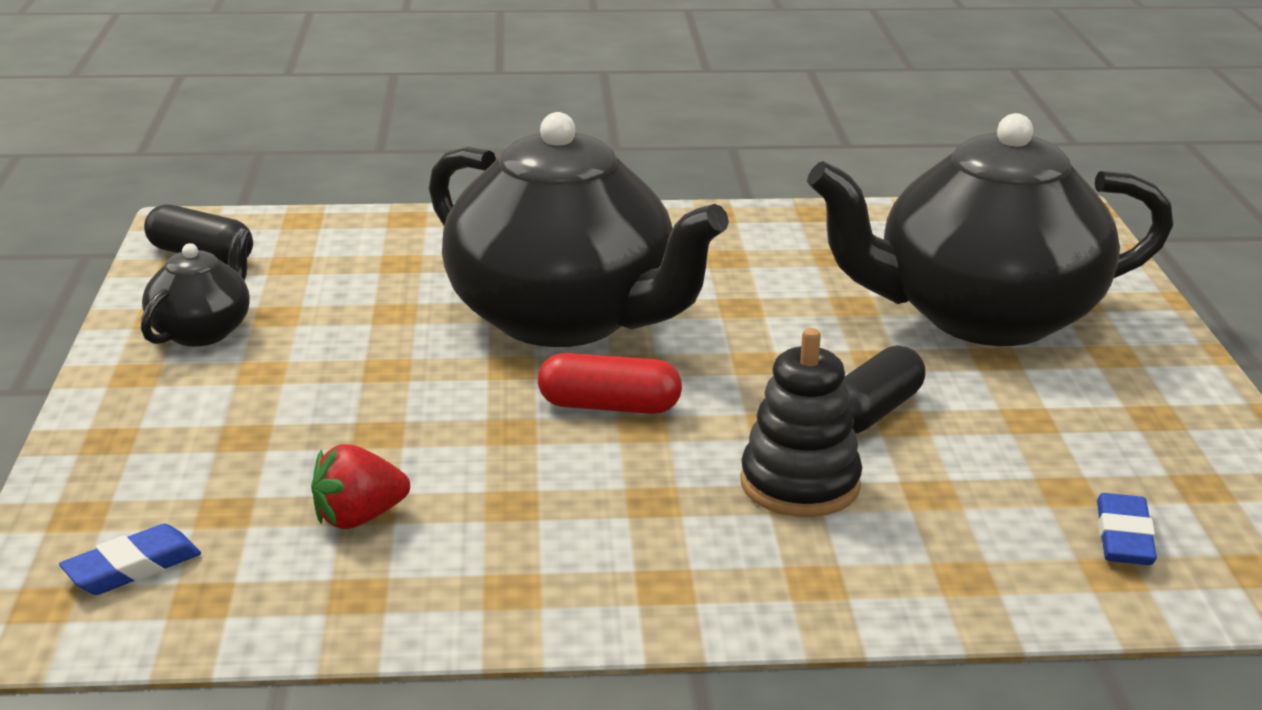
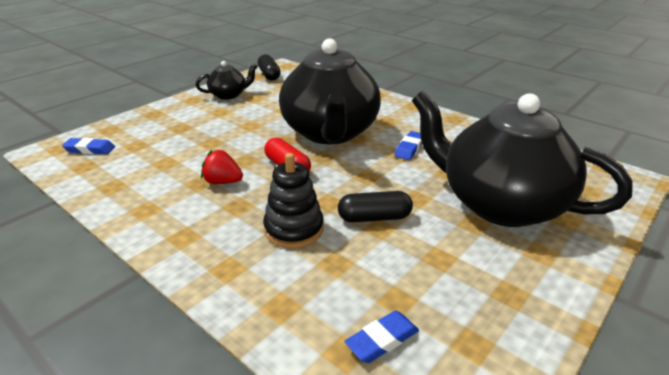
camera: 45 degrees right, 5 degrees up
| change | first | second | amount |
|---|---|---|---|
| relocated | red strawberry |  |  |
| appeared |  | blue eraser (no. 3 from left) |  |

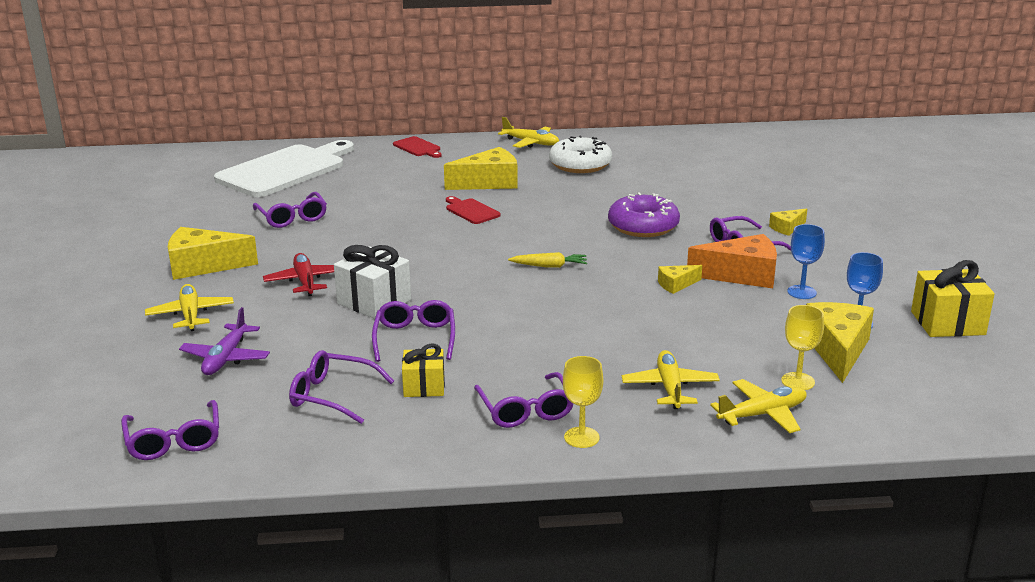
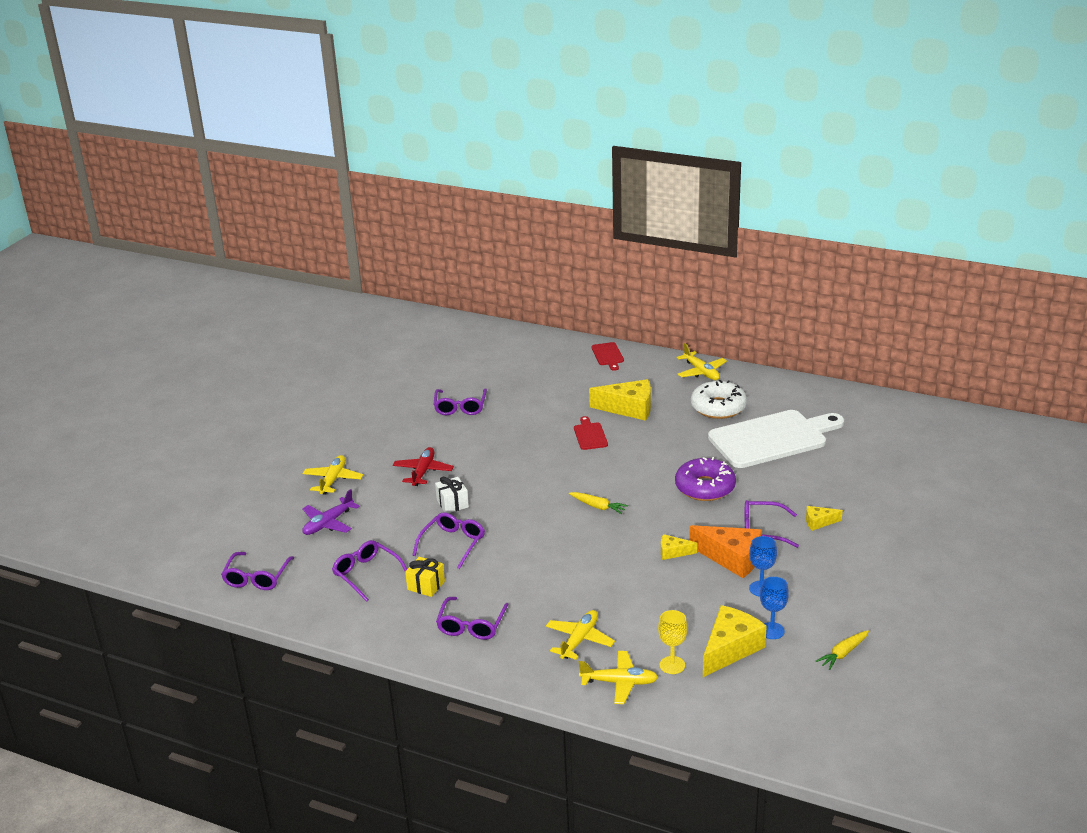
camera: 30 degrees right, 5 degrees up
| change | first | second | amount |
|---|---|---|---|
| missing | yellow cheese (no. 1 from left) |  |  |
| relocated | white cutting board |  |  |
| size | white gift |  | x0.64 |
| missing | yellow goblet (no. 1 from left) |  |  |
| exchanged | yellow gift (no. 2 from left) | yellow carrot (no. 2 from left) |  |

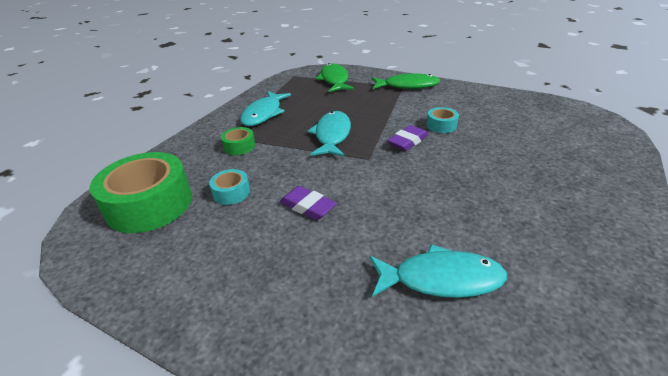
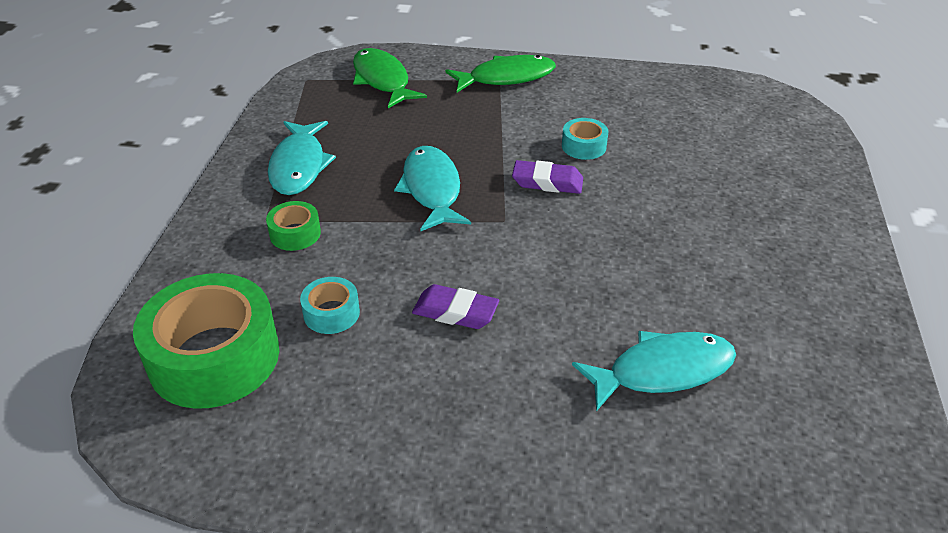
camera: 20 degrees left, 5 degrees up
| change | first | second | amount |
|---|---|---|---|
| spun | purple eraser (no. 2 from left) |  | 75 degrees clockwise |

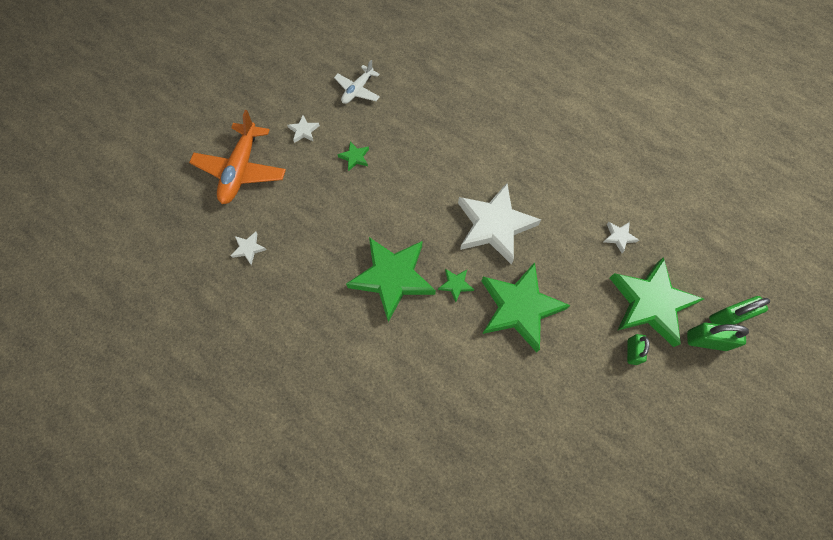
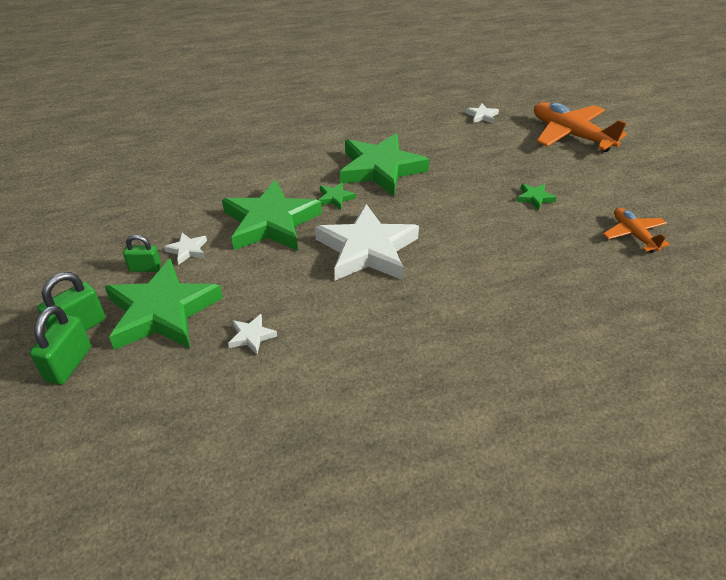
camera: 125 degrees right, 25 degrees down
| change | first | second | amount |
|---|---|---|---|
| relocated | white star (no. 2 from left in the first image) | white star (no. 1 from left) |  |
| colour | white plane | orange plane (no. 2 from left) |  |
| spun | green padlock (no. 1 from left in the first image) | green padlock (no. 3 from left) | 45 degrees counterclockwise |

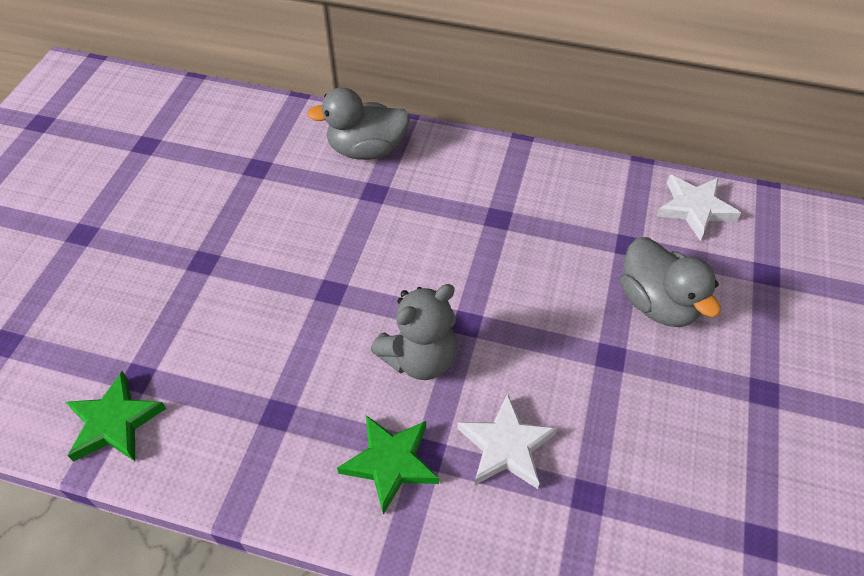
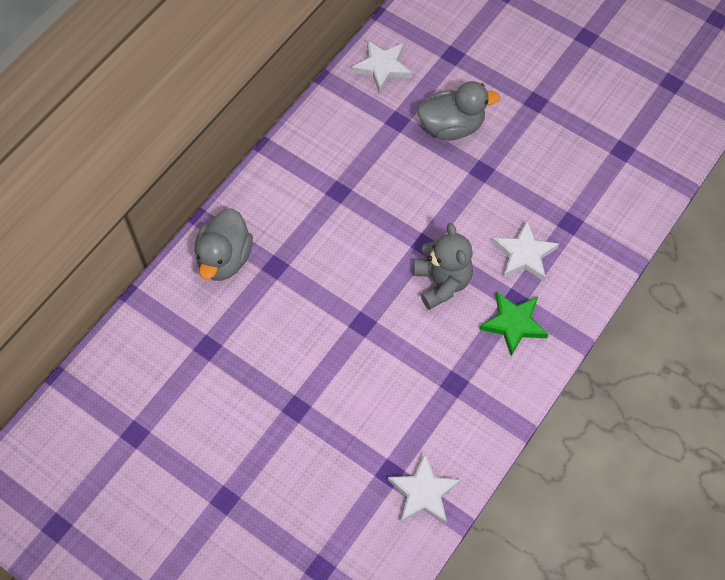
camera: 70 degrees left, 10 degrees up
| change | first | second | amount |
|---|---|---|---|
| colour | green star (no. 1 from left) | white star (no. 2 from left) |  |

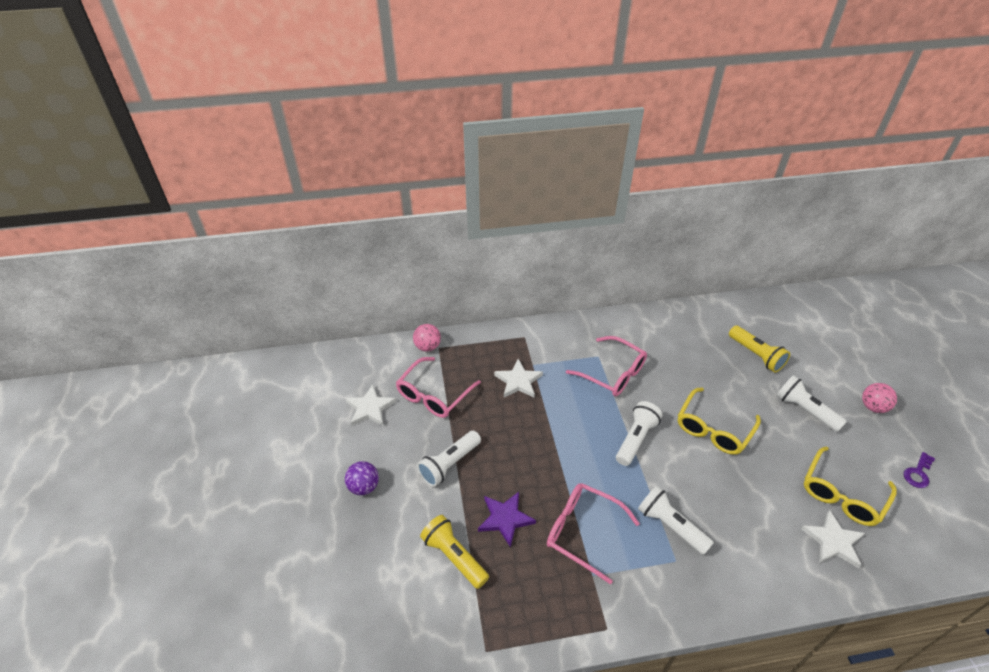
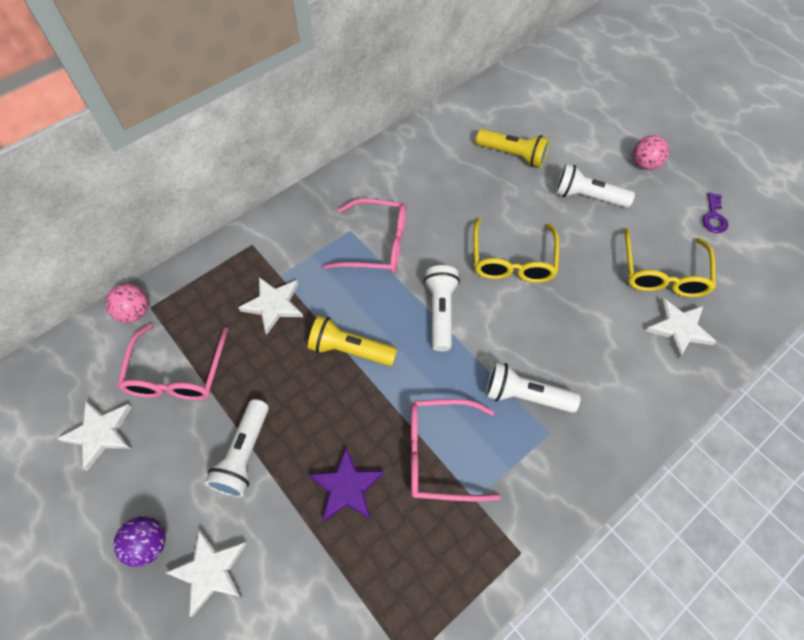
camera: 30 degrees left, 15 degrees up
| change | first | second | amount |
|---|---|---|---|
| relocated | yellow flashlight (no. 1 from left) |  |  |
| appeared |  | white star (no. 2 from left) |  |

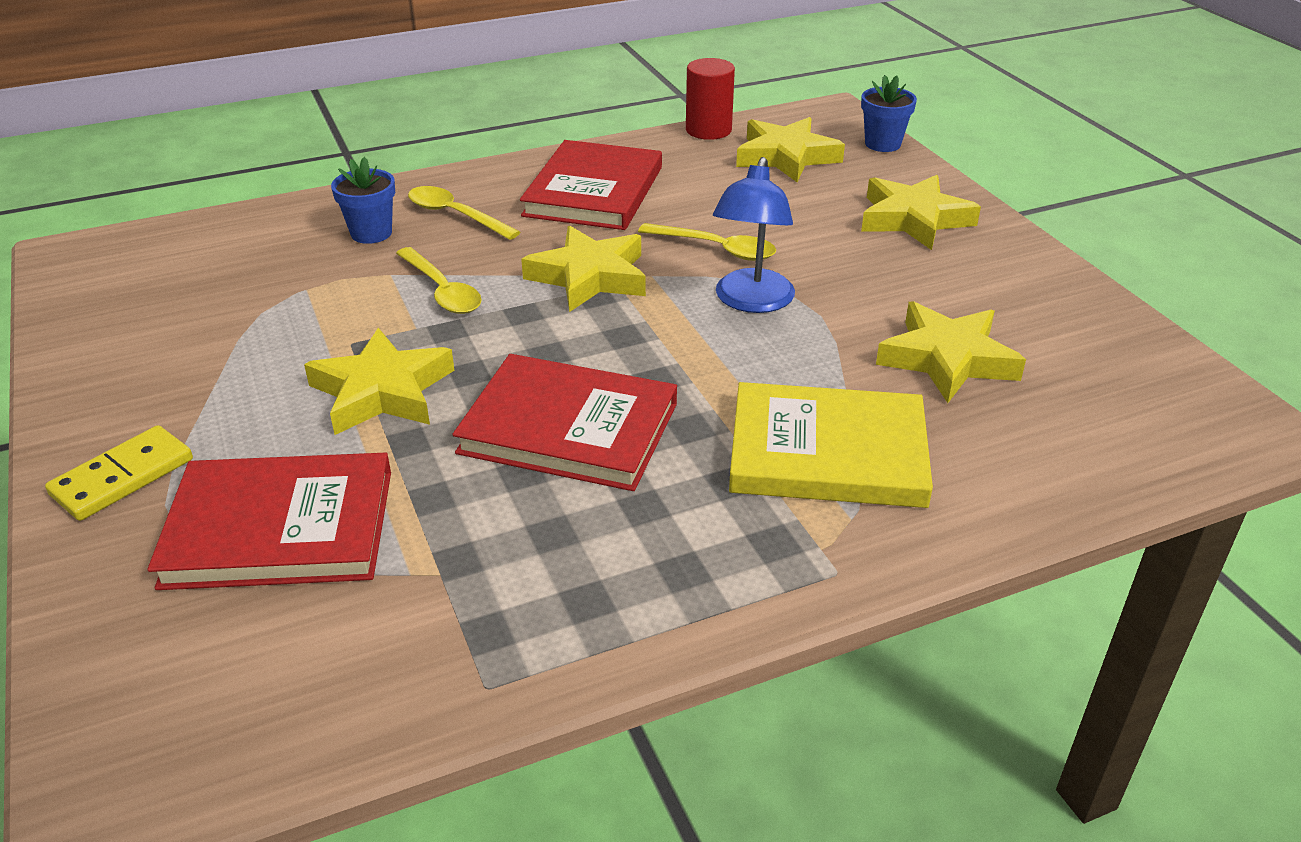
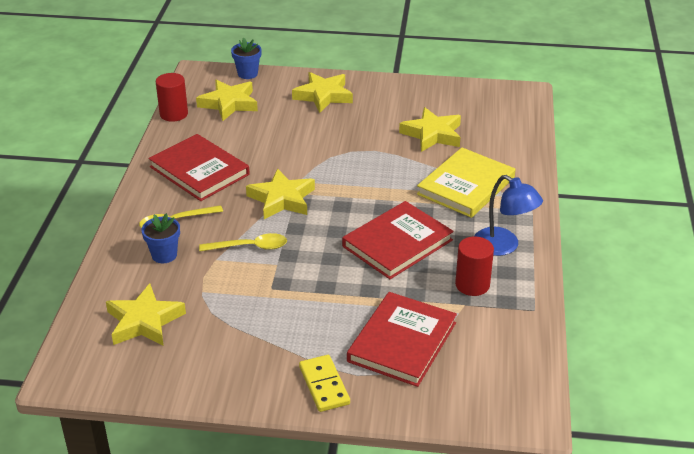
camera: 60 degrees left, 0 degrees up
| change | first | second | amount |
|---|---|---|---|
| relocated | yellow star (no. 1 from left) |  |  |
| missing | yellow spoon (no. 3 from left) |  |  |
| relocated | blue lamp |  |  |
| appeared |  | red cylinder (no. 2 from left) |  |

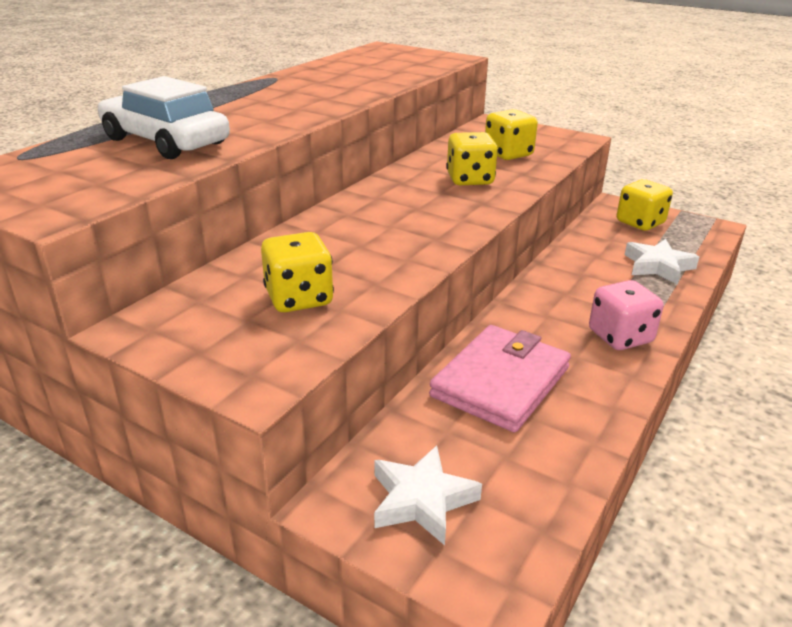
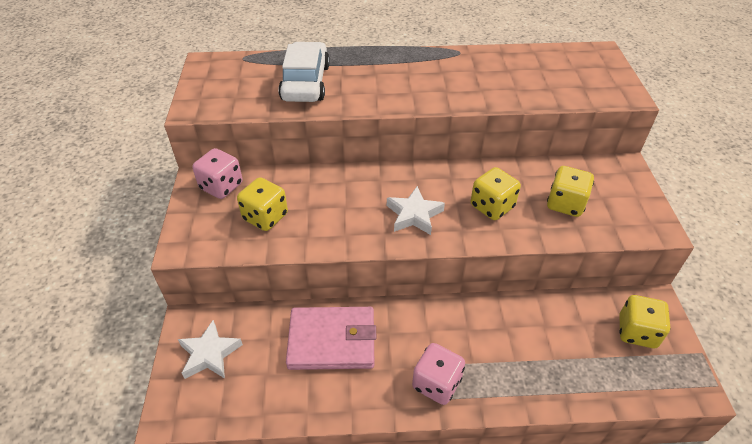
camera: 55 degrees right, 15 degrees up
| change | first | second | amount |
|---|---|---|---|
| relocated | white star (no. 2 from left) |  |  |
| appeared |  | pink dice (no. 1 from left) |  |

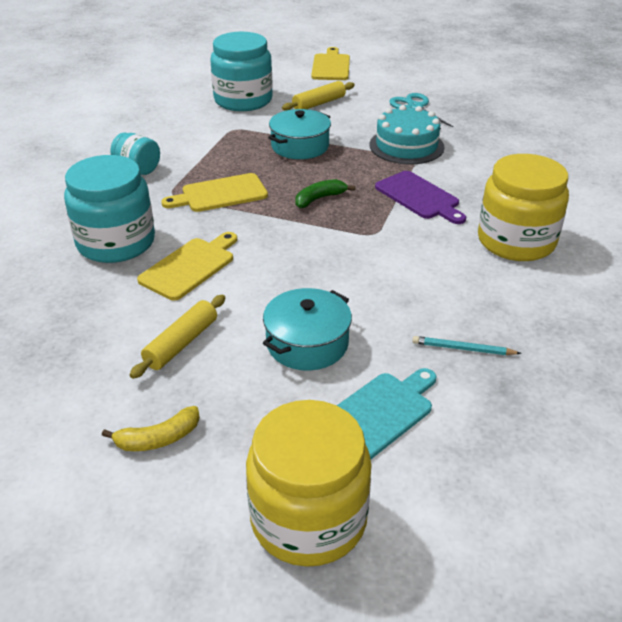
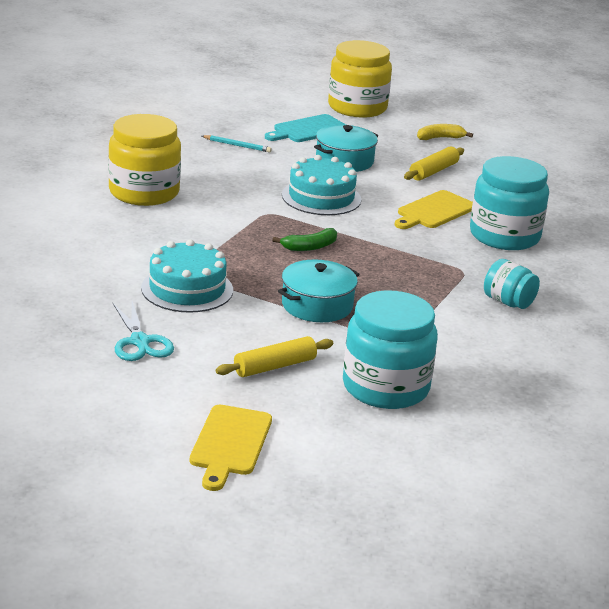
camera: 175 degrees left, 10 degrees down
| change | first | second | amount |
|---|---|---|---|
| missing | yellow cutting board (no. 2 from left) |  |  |
| missing | purple cutting board |  |  |
| appeared |  | turquoise cake (no. 2 from left) |  |

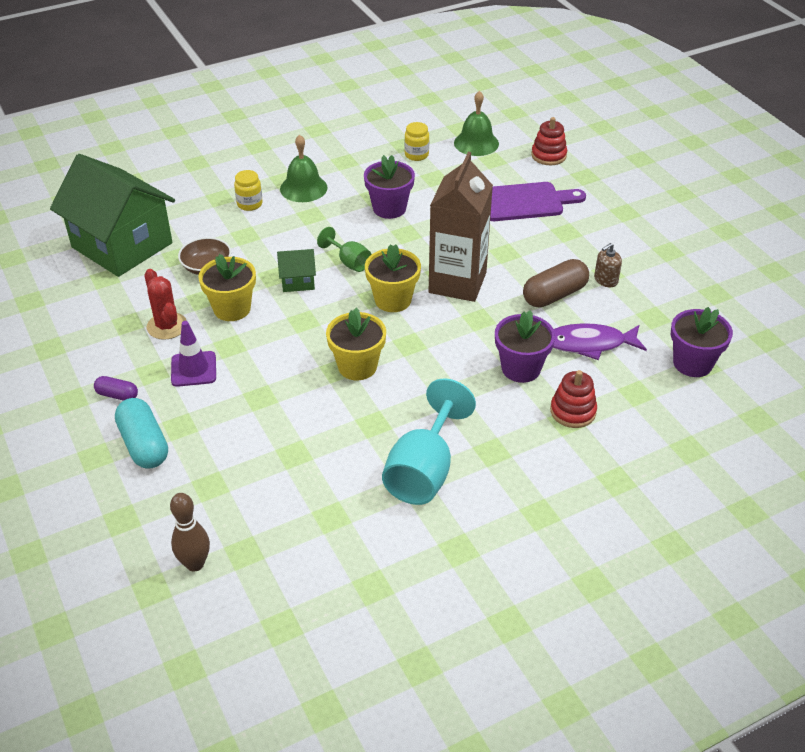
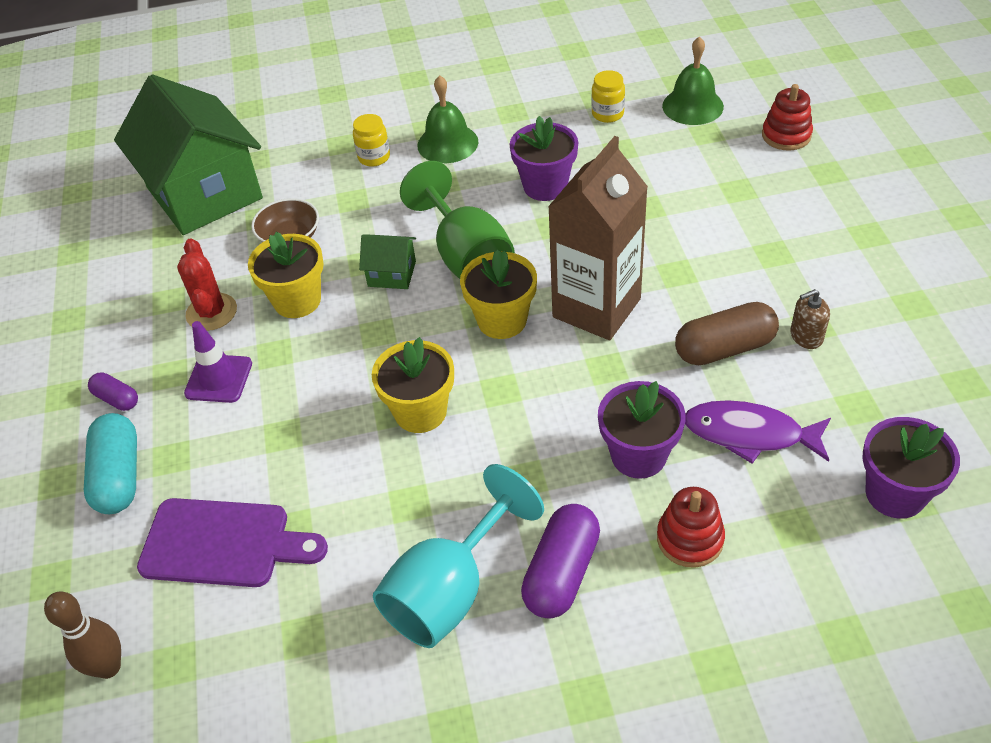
camera: 20 degrees right, 5 degrees up
| change | first | second | amount |
|---|---|---|---|
| size | green goblet |  | x1.87 |
| relocated | purple cutting board |  |  |
| appeared |  | purple capsule (no. 2 from left) |  |

